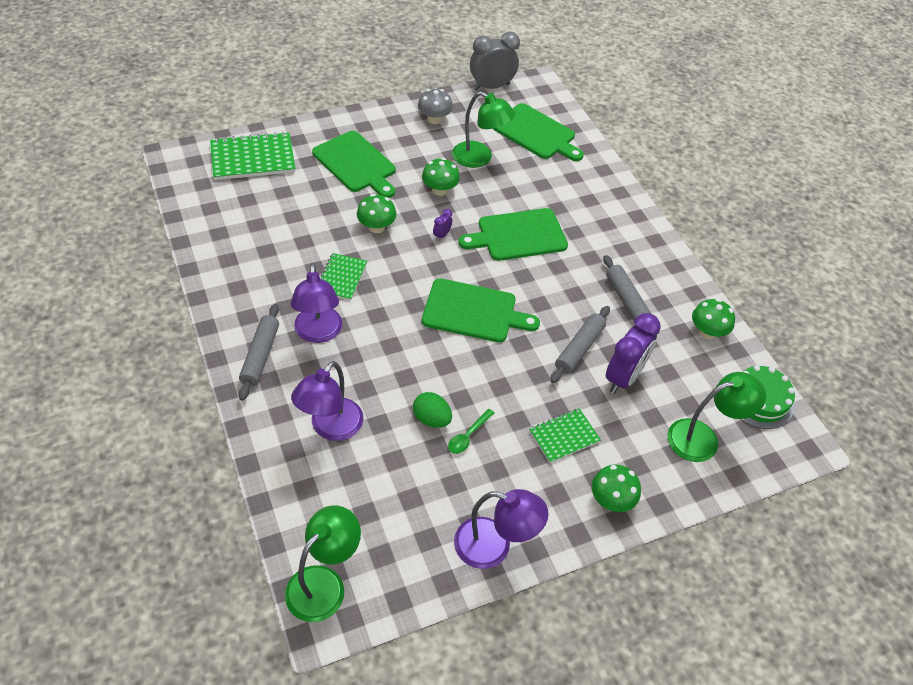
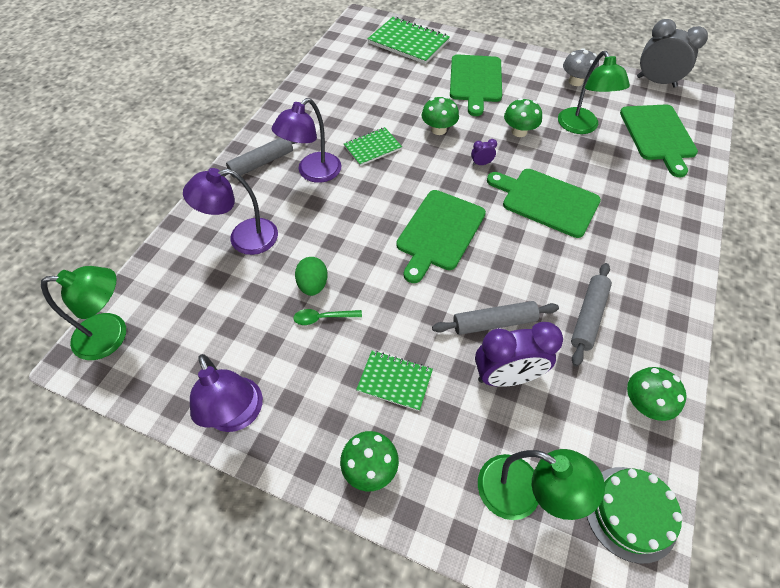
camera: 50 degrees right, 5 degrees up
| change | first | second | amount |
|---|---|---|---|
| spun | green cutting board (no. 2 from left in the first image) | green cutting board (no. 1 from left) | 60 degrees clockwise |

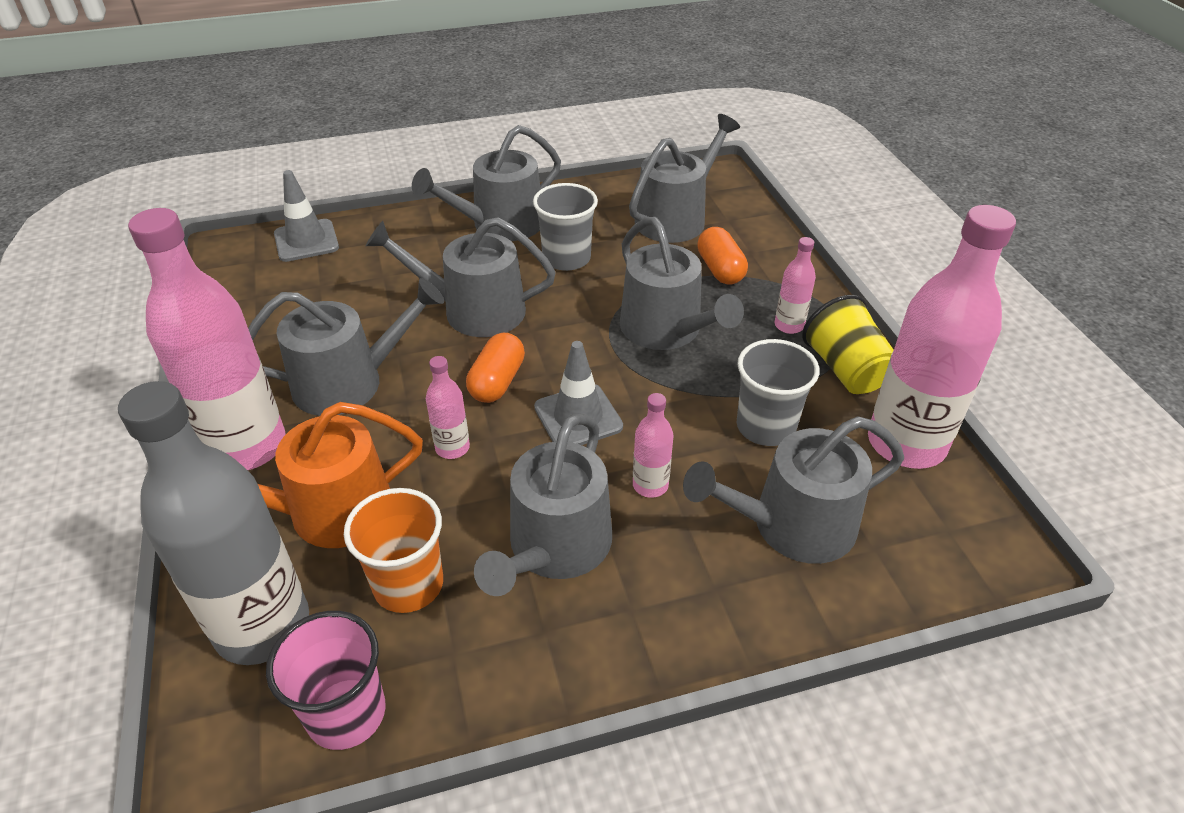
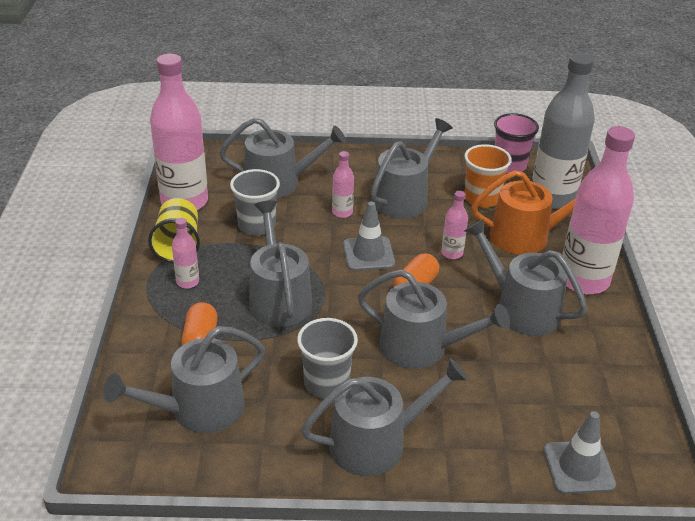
camera: 165 degrees left, 5 degrees down
| change | first | second | amount |
|---|---|---|---|
| spun | grey watering can (no. 1 from left in the first image) | grey watering can (no. 7 from left) | 45 degrees clockwise |

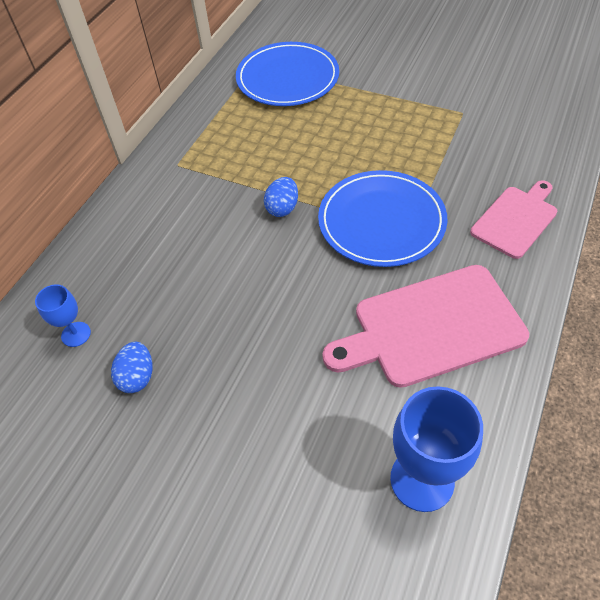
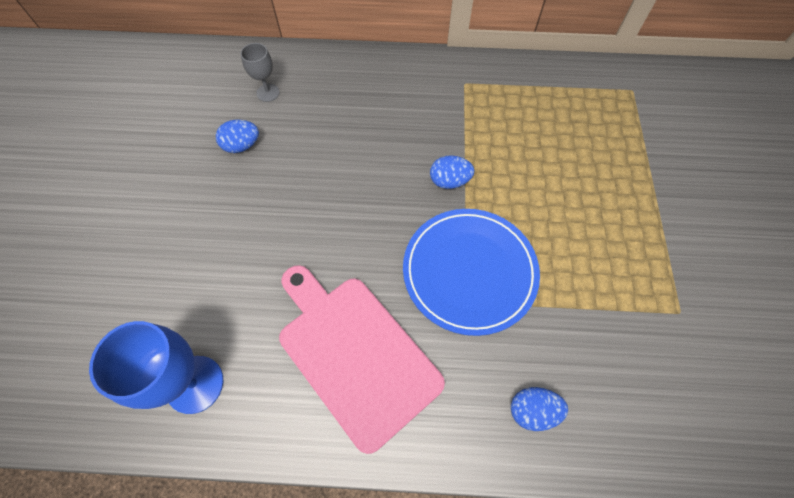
camera: 65 degrees right, 10 degrees up
| change | first | second | amount |
|---|---|---|---|
| colour | blue goblet (no. 1 from left) | grey goblet |  |
| missing | blue plate (no. 1 from left) |  |  |
| exchanged | pink cutting board (no. 2 from left) | blue egg (no. 3 from left) |  |

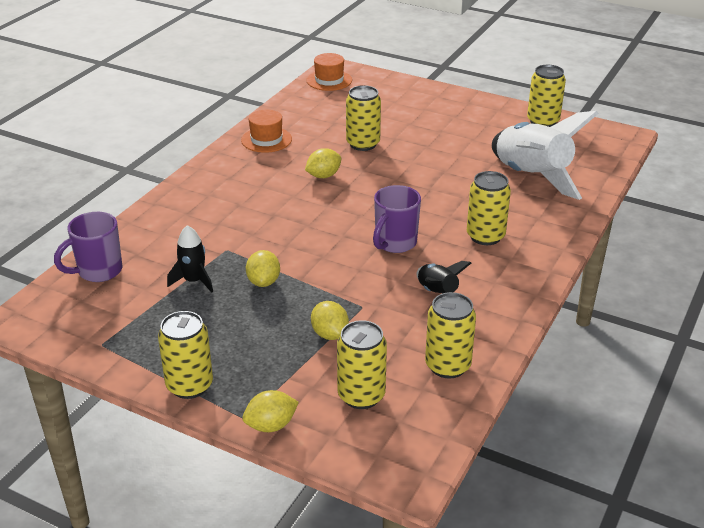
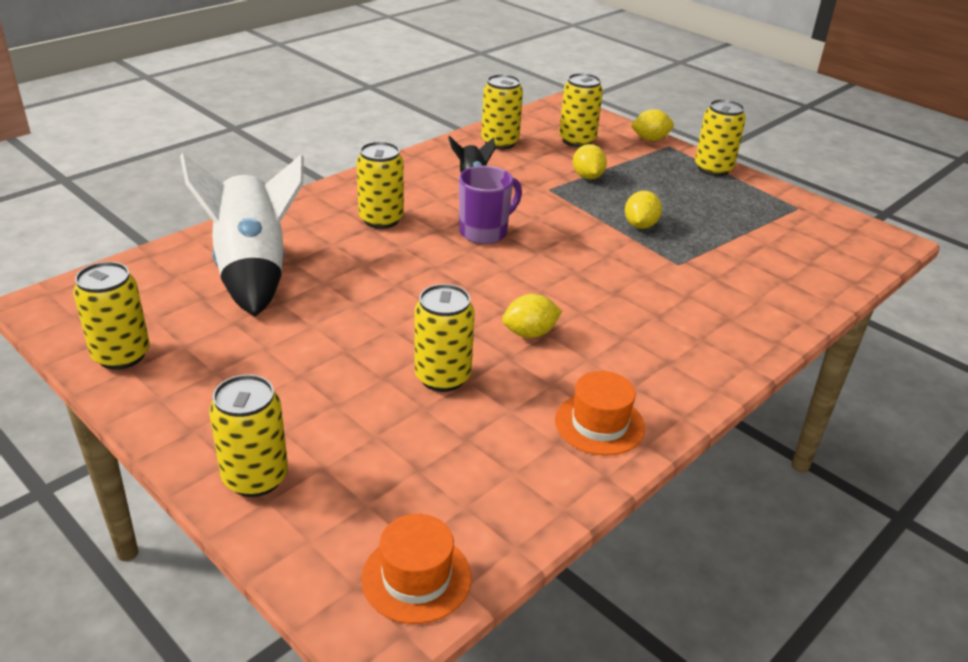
camera: 165 degrees left, 0 degrees up
| change | first | second | amount |
|---|---|---|---|
| missing | purple mug (no. 1 from left) |  |  |
| missing | black rocket (no. 1 from left) |  |  |
| appeared |  | yellow can (no. 2 from left) |  |

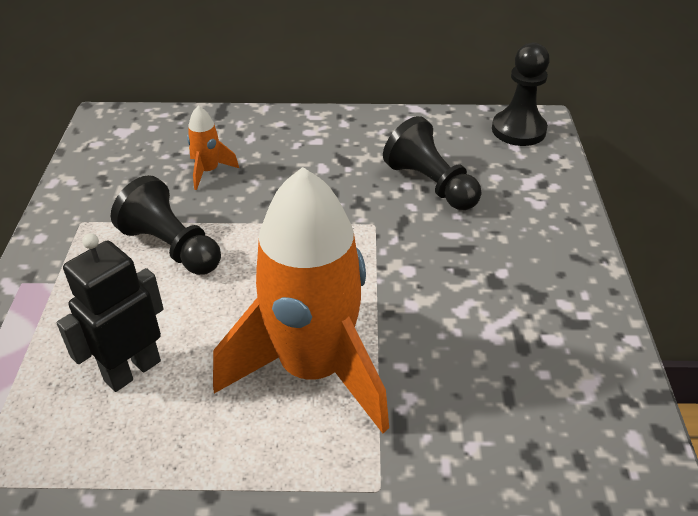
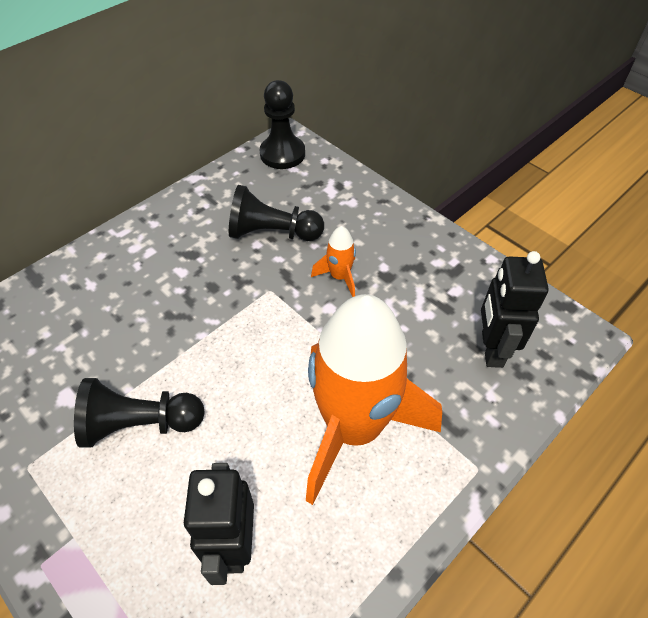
camera: 45 degrees left, 10 degrees up
| change | first | second | amount |
|---|---|---|---|
| relocated | orange rocket (no. 1 from left) |  |  |
| appeared |  | black robot (no. 2 from left) |  |

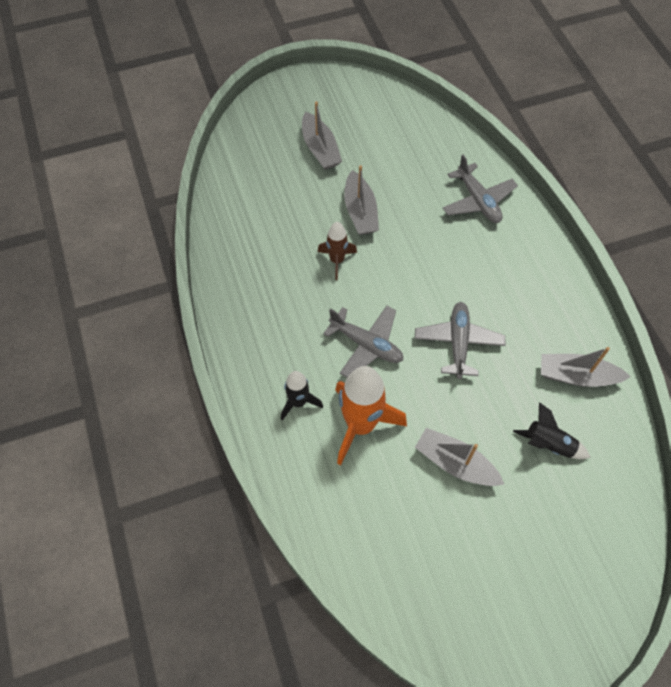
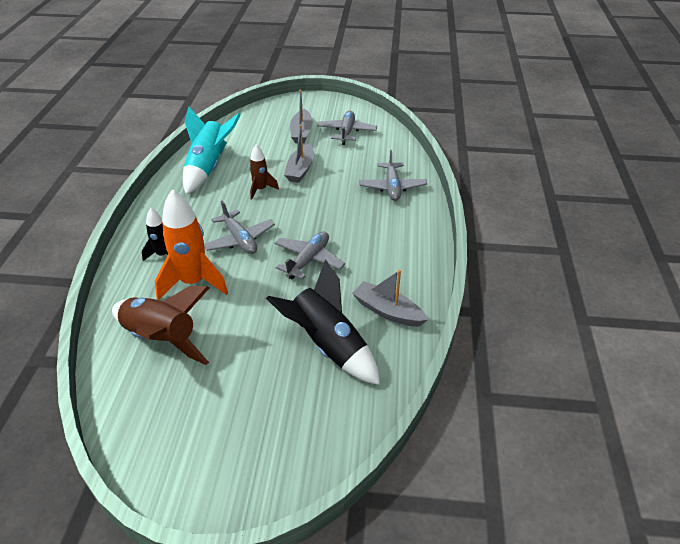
camera: 25 degrees right, 20 degrees down
| change | first | second | amount |
|---|---|---|---|
| missing | grey boat (no. 3 from left) |  |  |
| size | black rocket (no. 2 from left) |  | x1.83 |
| appeared |  | brown rocket (no. 1 from left) |  |
| appeared |  | turquoise rocket |  |
| appeared |  | grey plane (no. 3 from left) |  |

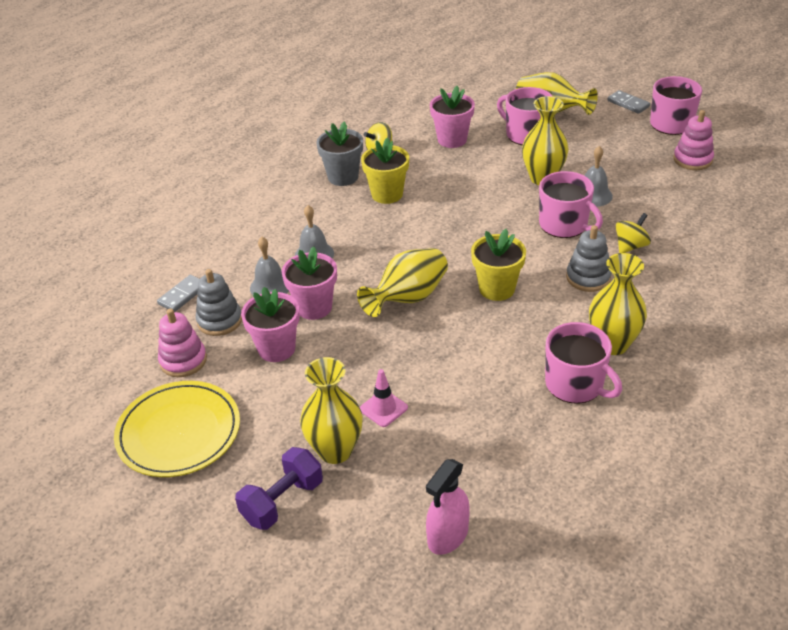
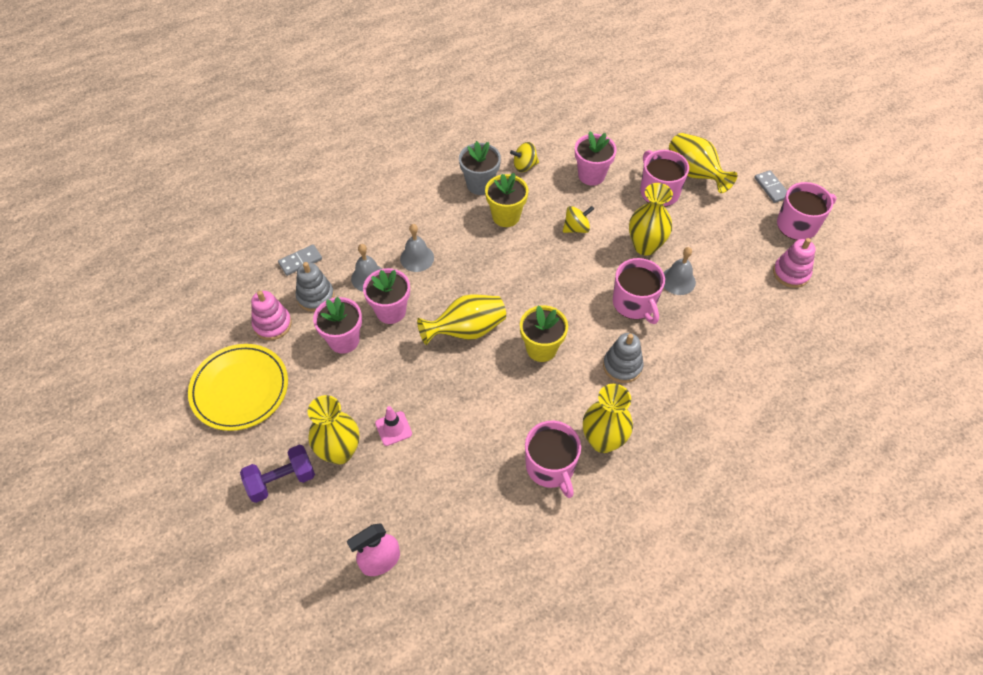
camera: 20 degrees right, 15 degrees up
| change | first | second | amount |
|---|---|---|---|
| relocated | yellow spinning top (no. 2 from left) |  |  |

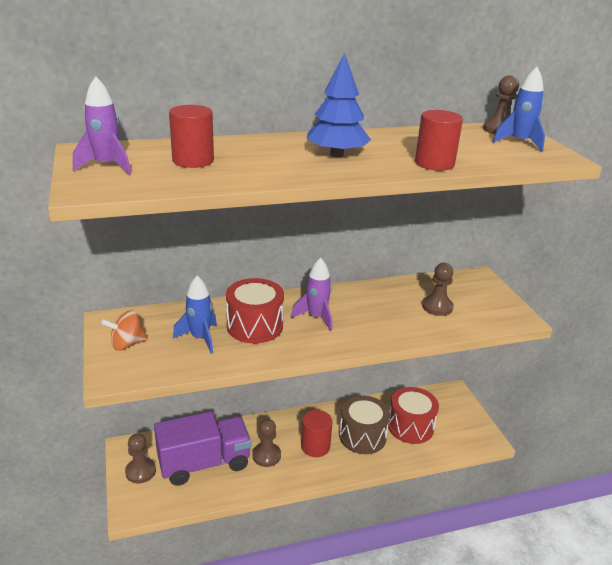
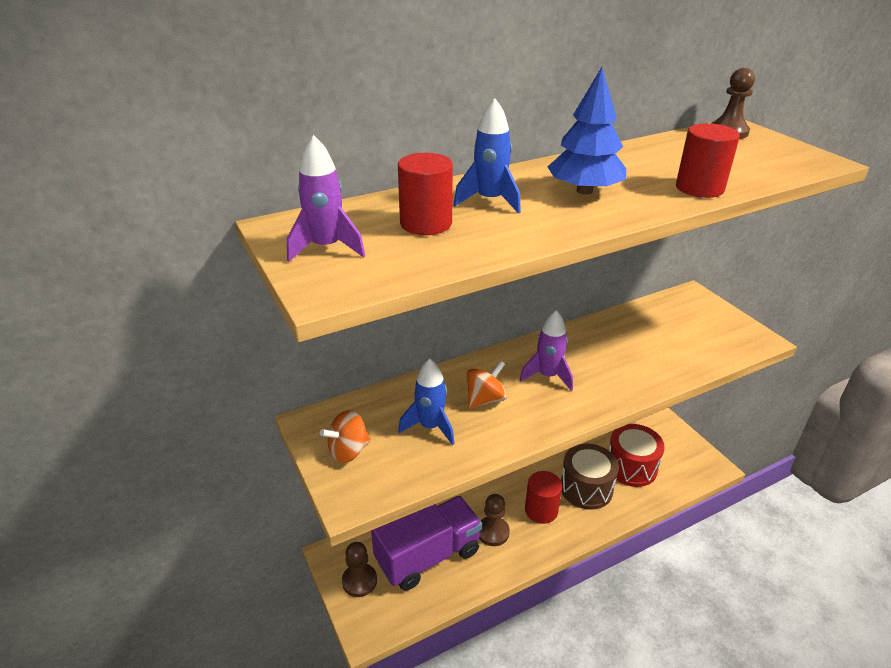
camera: 10 degrees left, 5 degrees up
| change | first | second | amount |
|---|---|---|---|
| exchanged | red drum (no. 1 from left) | orange spinning top (no. 2 from left) |  |
| missing | brown pawn (no. 3 from left) |  |  |
| relocated | blue rocket (no. 2 from left) |  |  |

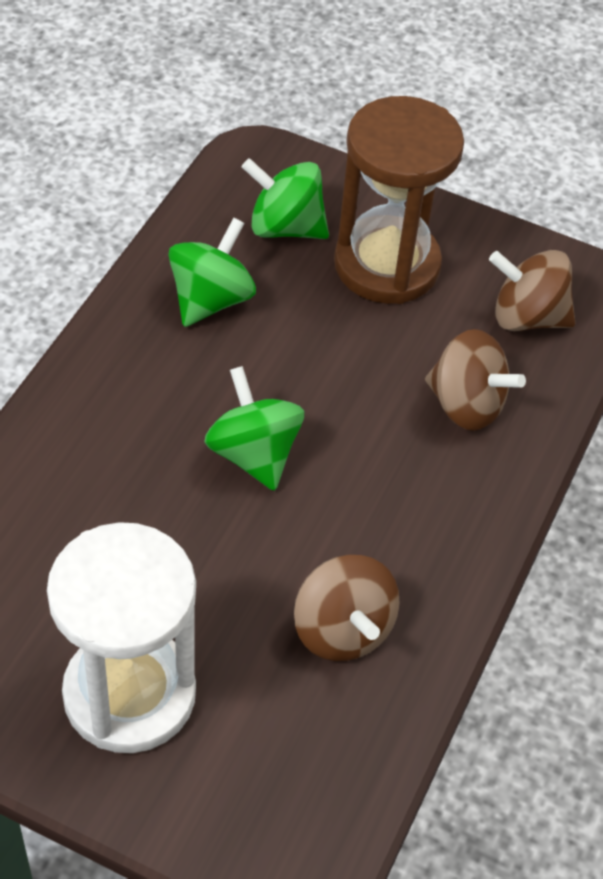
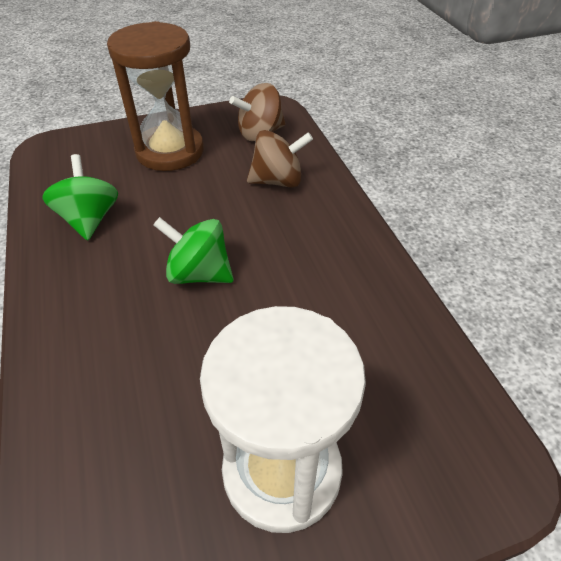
camera: 40 degrees left, 5 degrees down
| change | first | second | amount |
|---|---|---|---|
| missing | green spinning top (no. 3 from left) |  |  |
| missing | brown spinning top (no. 1 from left) |  |  |

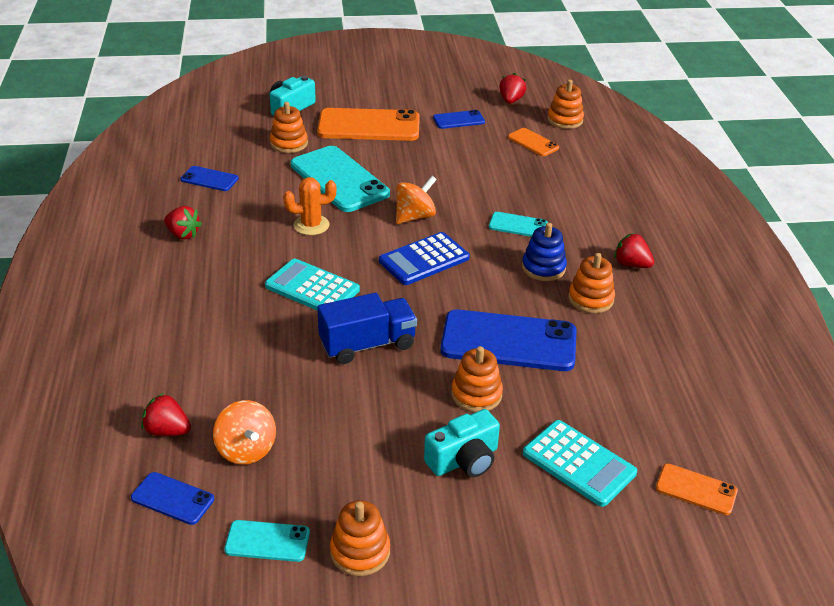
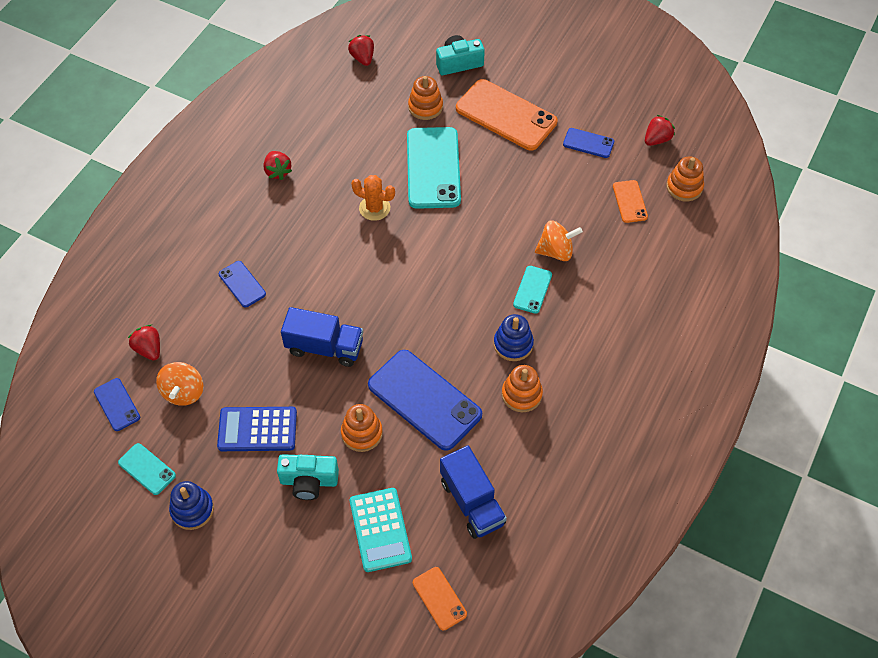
camera: 35 degrees right, 20 degrees up
| change | first | second | amount |
|---|---|---|---|
| relocated | blue phone (no. 2 from left) |  |  |
| missing | turquoise calculator (no. 1 from left) |  |  |
| colour | orange stacking toy (no. 2 from left) | blue stacking toy (no. 1 from left) |  |
| relocated | blue calculator |  |  |
| relocated | orange spinning top (no. 2 from left) |  |  |
| spun | turquoise phone (no. 3 from left) |  | 60 degrees clockwise |
| relocated | red strawberry (no. 4 from left in the first image) | red strawberry (no. 3 from left) |  |
| appeared |  | blue truck (no. 2 from left) |  |

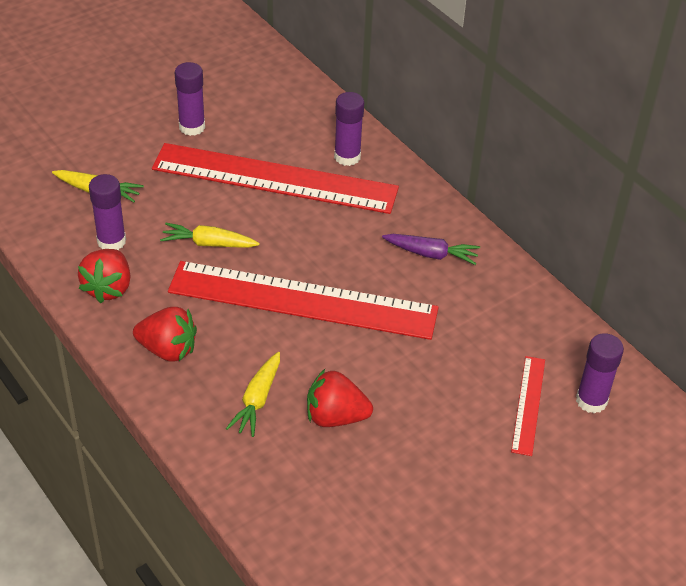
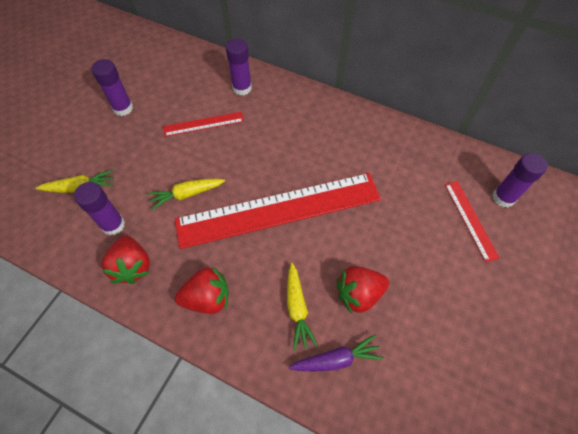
camera: 25 degrees left, 15 degrees up
| change | first | second | amount |
|---|---|---|---|
| size | red ruler (no. 1 from left) |  | x0.44 |
| relocated | purple carrot |  |  |

